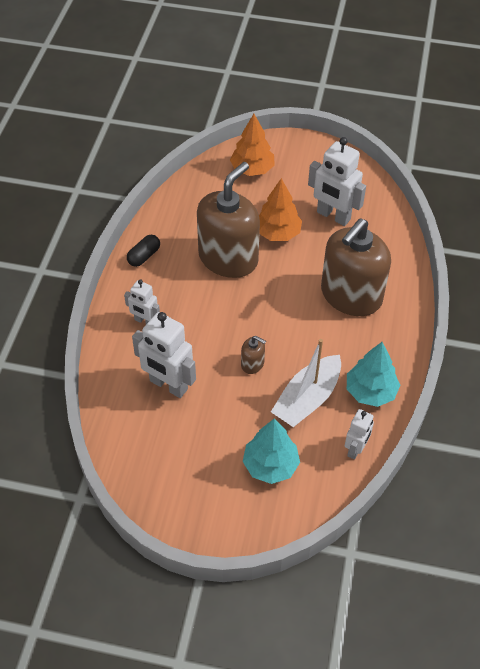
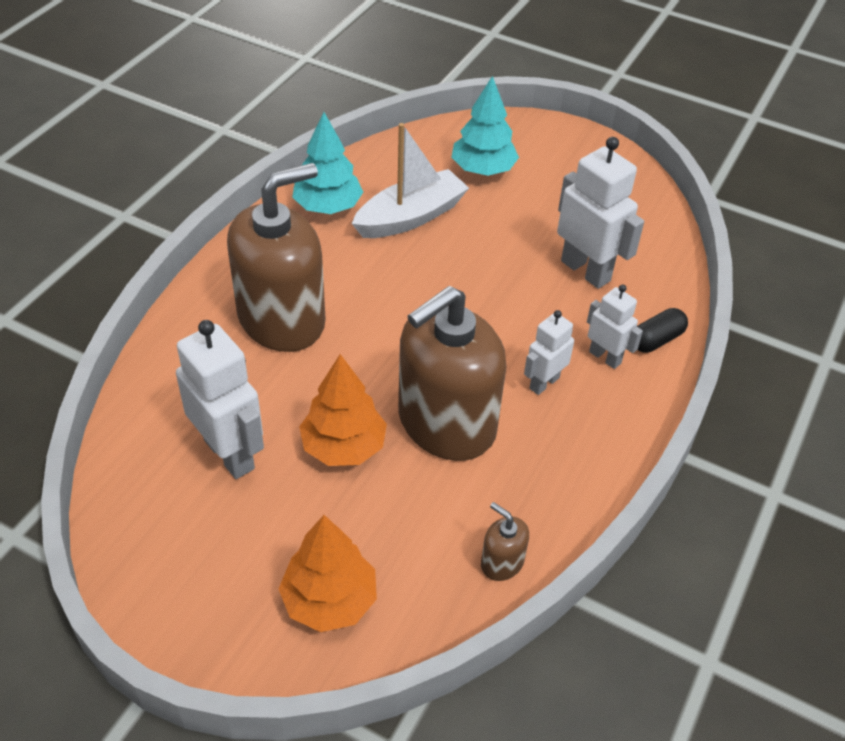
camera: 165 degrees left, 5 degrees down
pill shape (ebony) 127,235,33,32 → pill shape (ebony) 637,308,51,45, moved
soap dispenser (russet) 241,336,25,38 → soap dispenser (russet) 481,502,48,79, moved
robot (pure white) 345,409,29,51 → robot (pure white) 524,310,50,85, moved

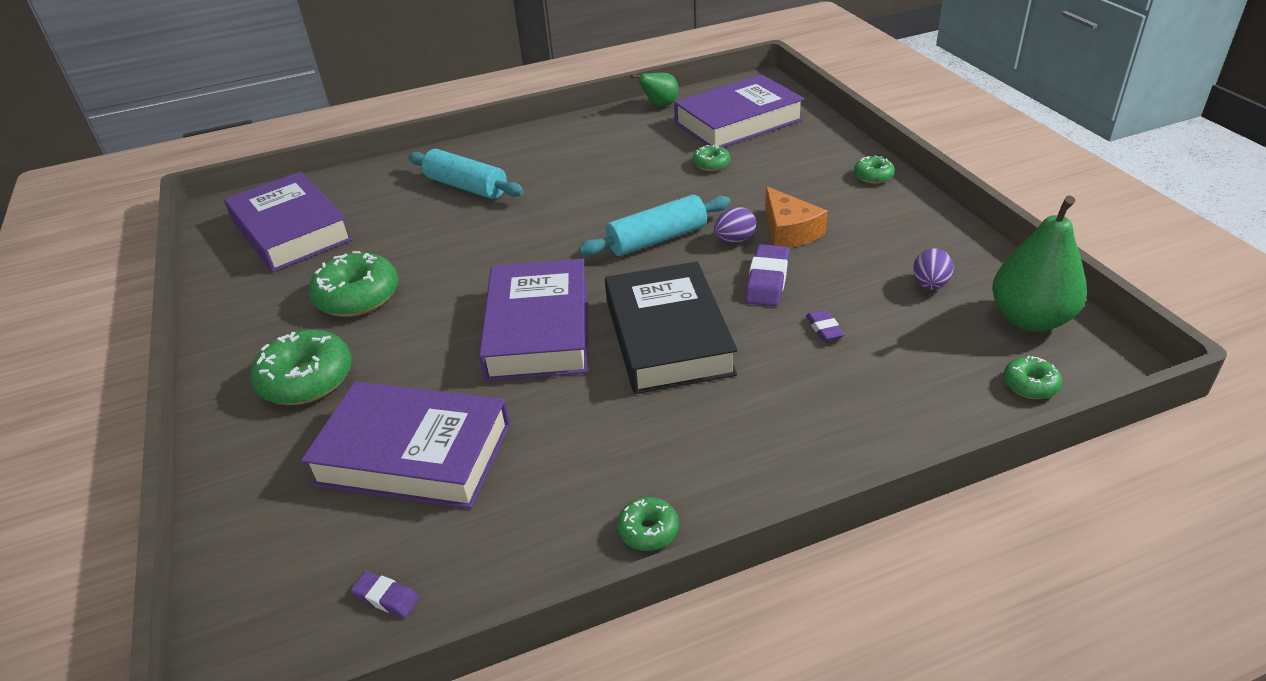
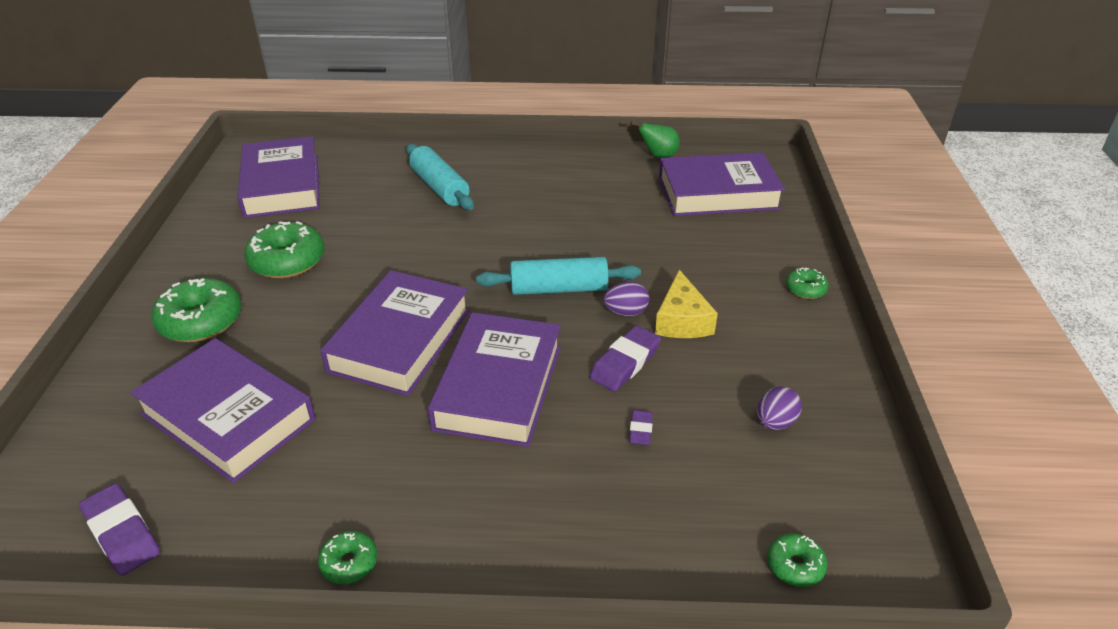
camera: 20 degrees right, 0 degrees up
glazed donut (green) 692,145,38,26 → -
toy pear (green) 992,195,95,137 → -
book (ebony) 605,261,133,133 → book (royal purple) 428,312,133,135
cheese (orange-coloured) 765,186,63,62 → cheese (golden) 655,270,63,68
gum eraser (royal purple) 350,571,70,47 → gum eraser (royal purple) 79,483,81,93, x1.77

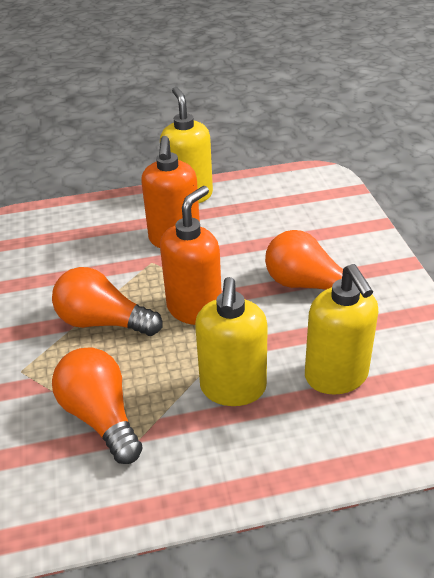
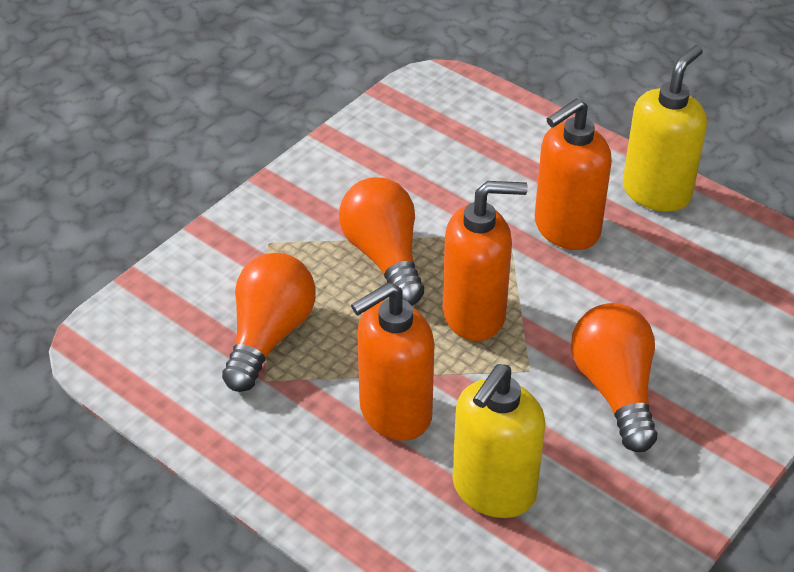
camera: 50 degrees right, 5 degrees up
soap dispenser (golden) 195,277,73,129 → soap dispenser (orange-coloured) 351,282,84,159

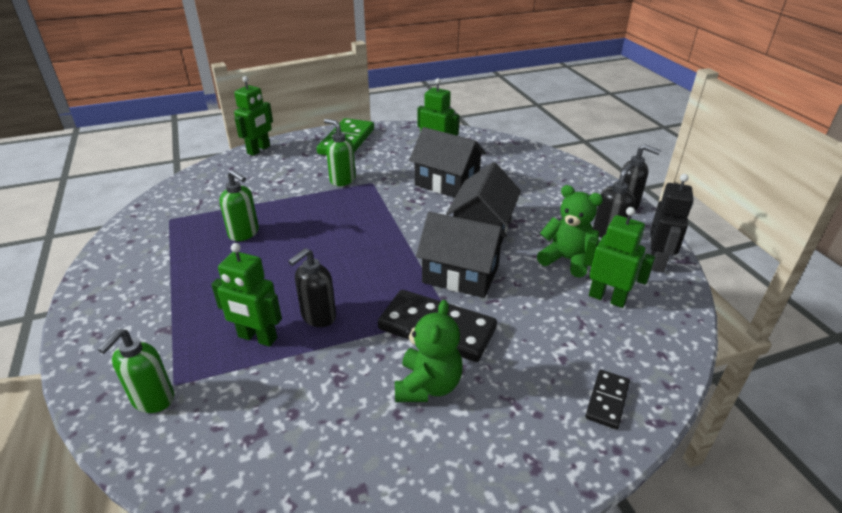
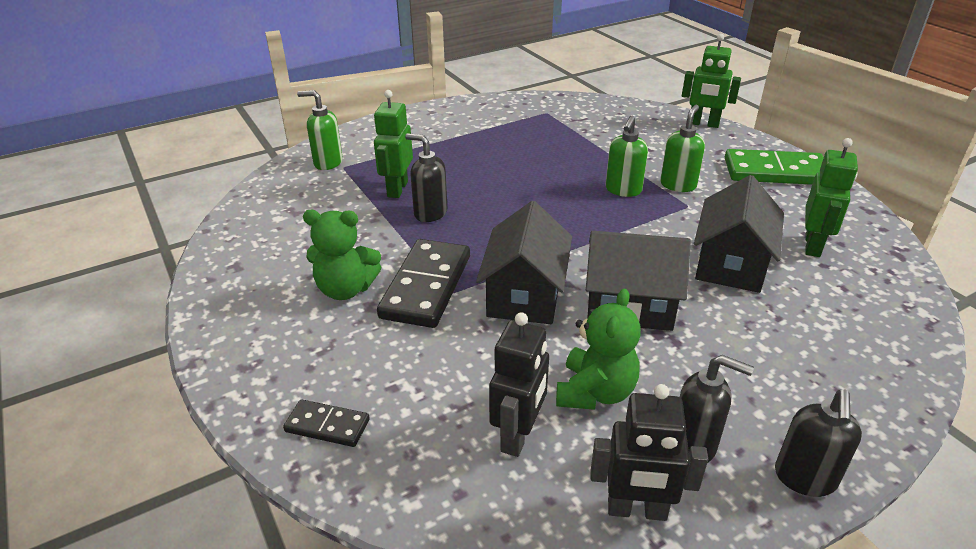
camera: 80 degrees right, 0 degrees up
soap dispenser (green) 220,170,39,71 → soap dispenser (green) 605,116,43,81, moved
robot (green) 583,207,72,101 → robot (ebony) 489,312,60,145

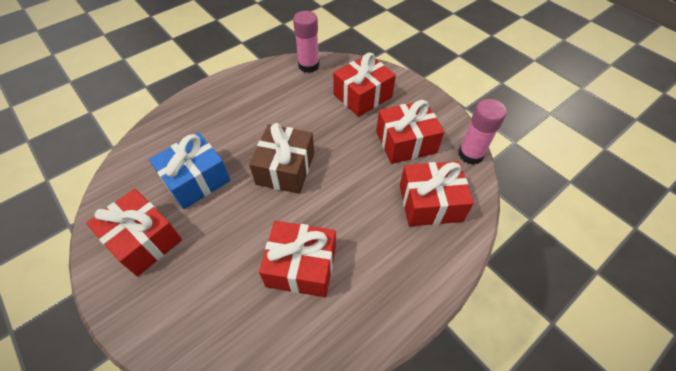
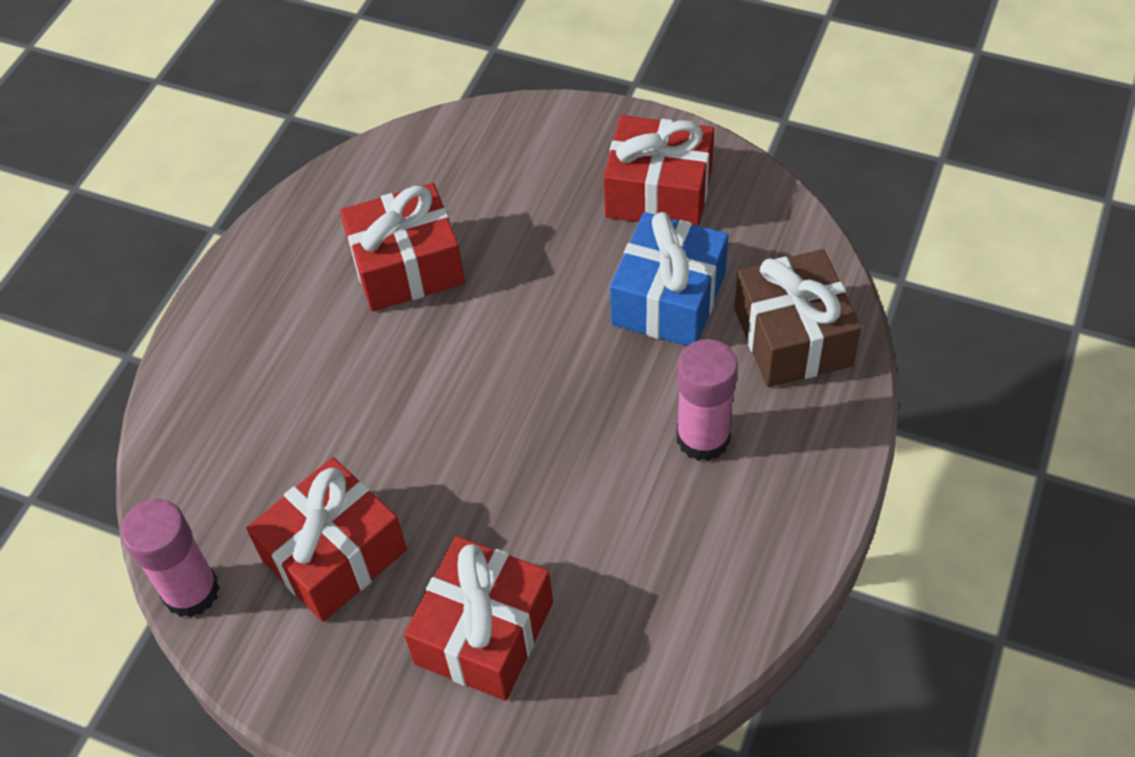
camera: 155 degrees right, 0 degrees up
present (scarlet) 400,161,74,65 → -
present (russet) 249,123,65,71 → present (russet) 734,249,128,138, moved
glue (rosy) 293,11,27,62 → glue (rosy) 677,339,61,122, moved

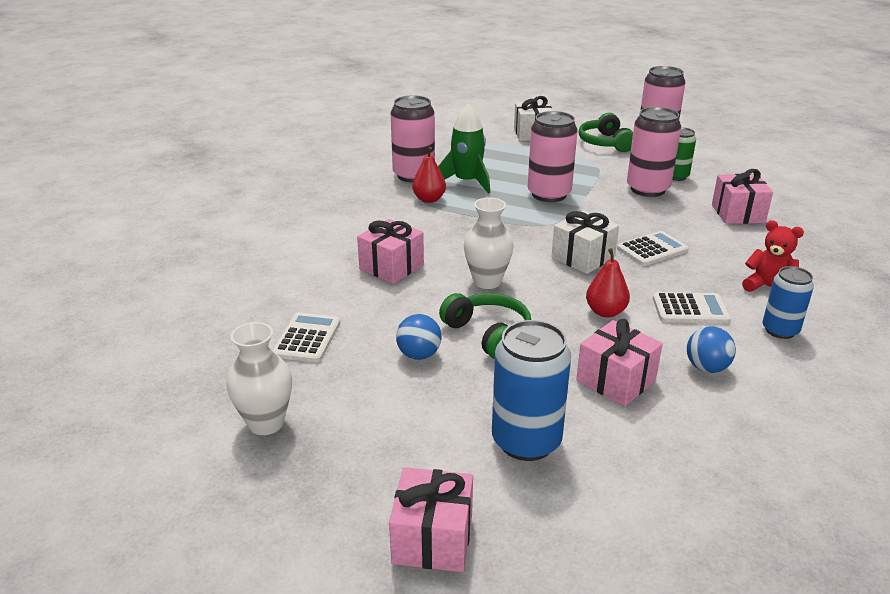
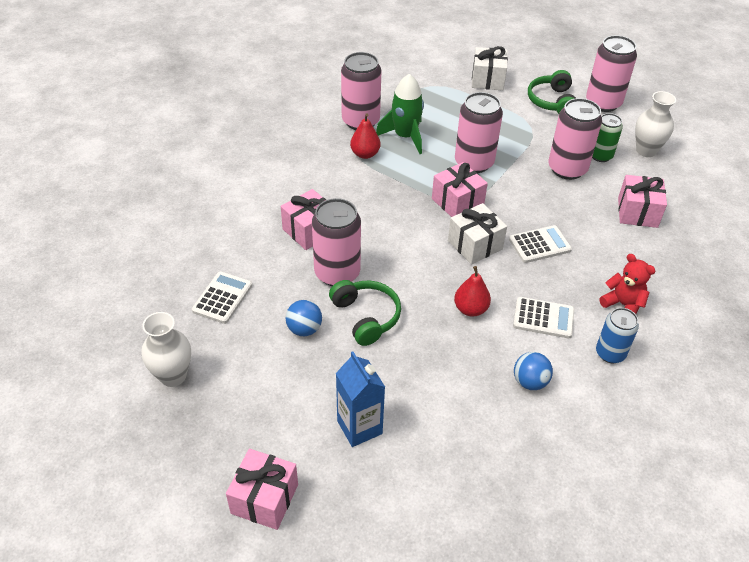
camera: 10 degrees right, 15 degrees up
- → can (rosy) 312,198,49,88
vase (pure white) 464,197,50,92 → vase (pure white) 635,91,41,66, moved
present (rosy) 576,319,87,88 → present (rosy) 432,162,56,55, moved
can (royal blue) 492,320,79,141 → juice carton (royal blue) 336,351,49,96

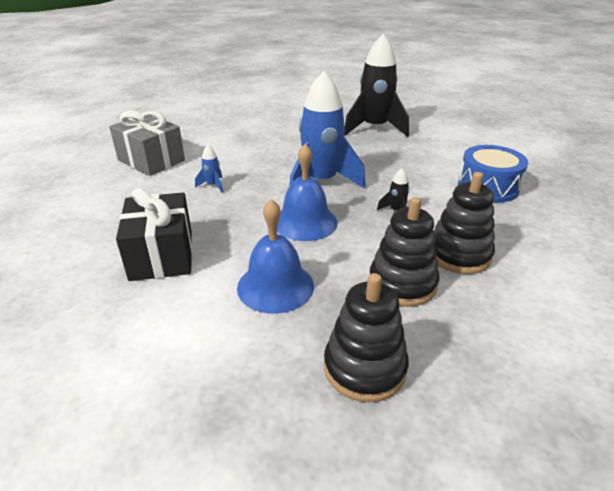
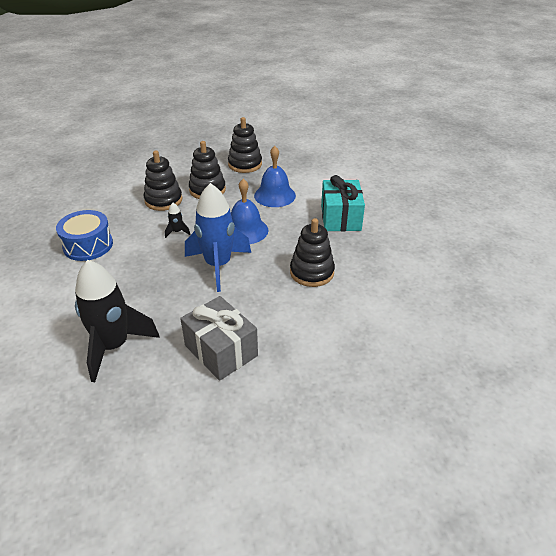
camera: 170 degrees left, 5 degrees up
present (grey) 109,110,76,66 → present (grey) 180,296,78,85, moved
spaceship (royal blue) 195,145,28,48 → stacking rings (ebony) 290,218,45,69
present (ebony) 116,188,76,93 → present (turquoise) 321,175,44,56

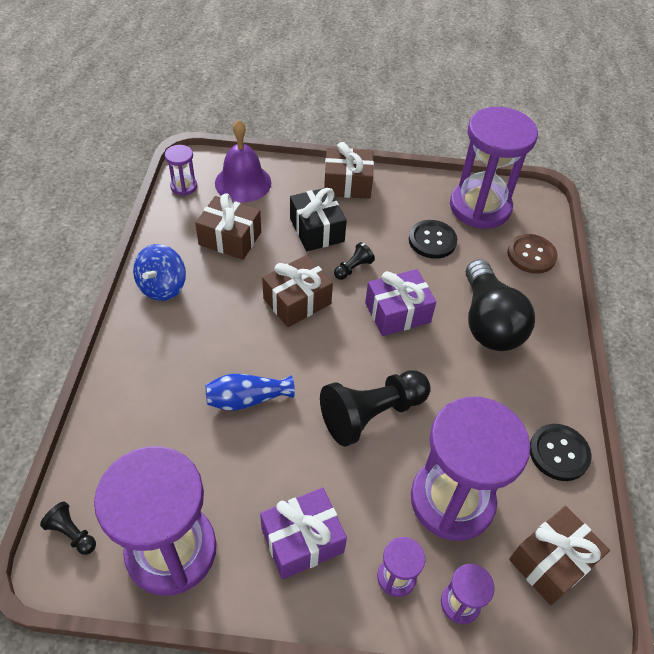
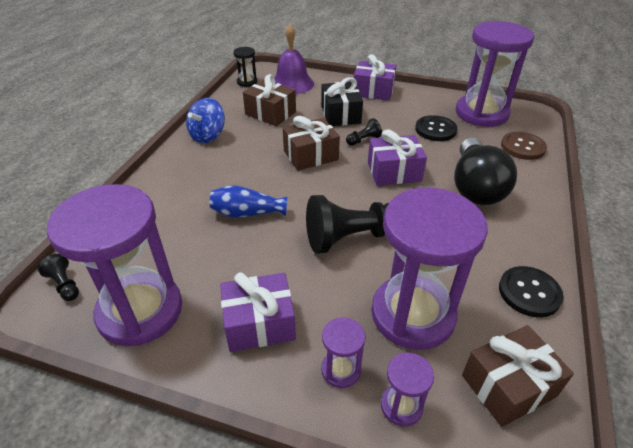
camera: 15 degrees right, 10 degrees down
sand timer (royal purple) 165,145,32,51 → sand timer (ebony) 233,47,24,40
present (russet) 324,142,50,57 → present (royal purple) 354,54,43,47

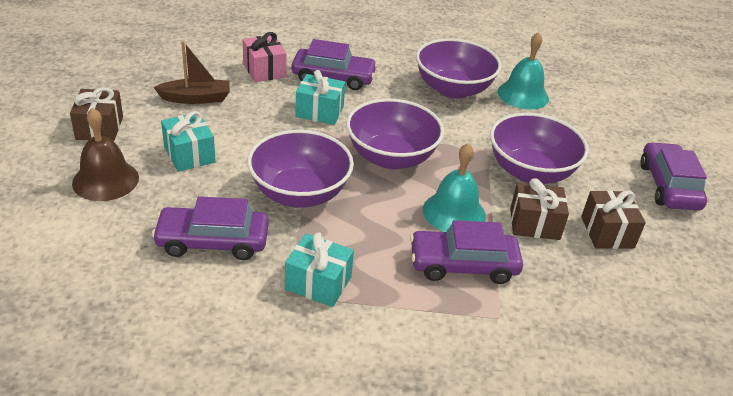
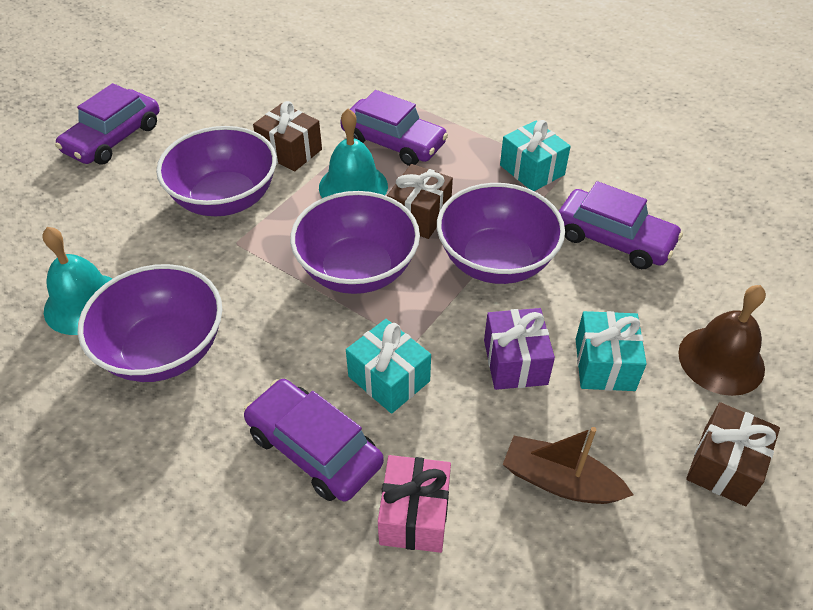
camera: 145 degrees left, 10 degrees up
- → present (royal purple) 484,308,71,82
present (russet) 581,190,65,59 → present (russet) 387,164,66,75, moved

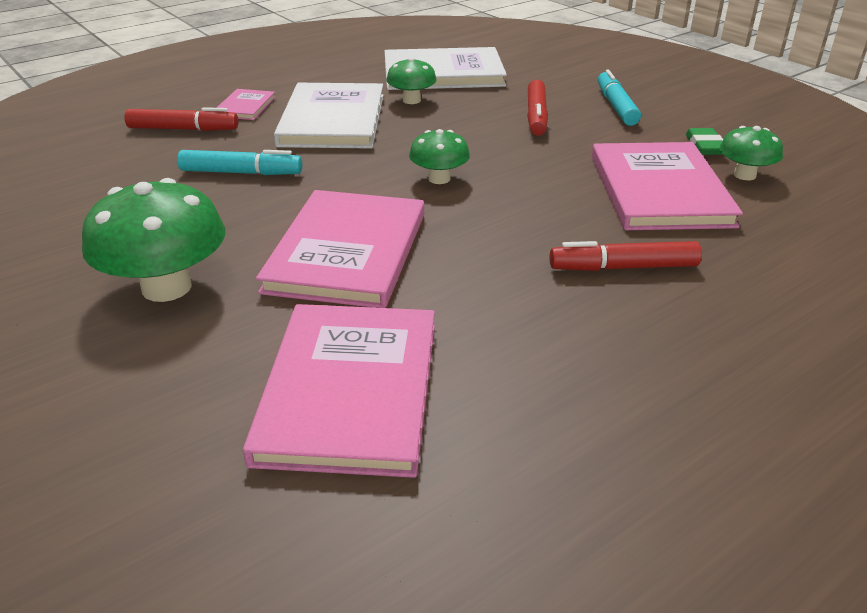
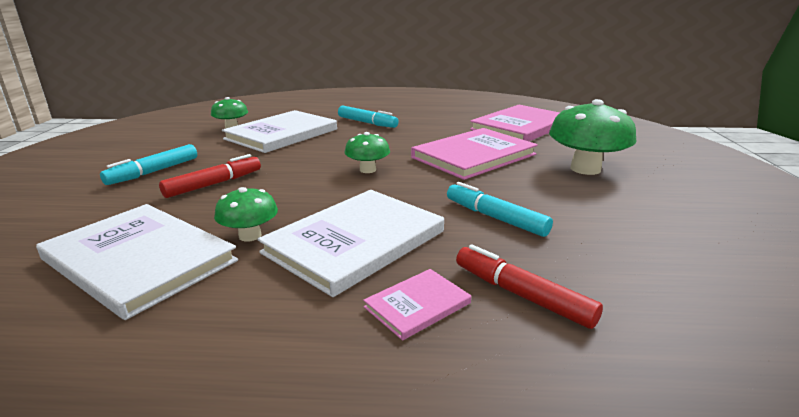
camera: 140 degrees left, 10 degrees down
gum eraser (green) 686,128,37,27 → -
marker (scarlet) 550,241,152,30 → marker (turquoise) 338,106,61,22
book (rosy) 592,142,151,88 → book (pure white) 222,110,115,43

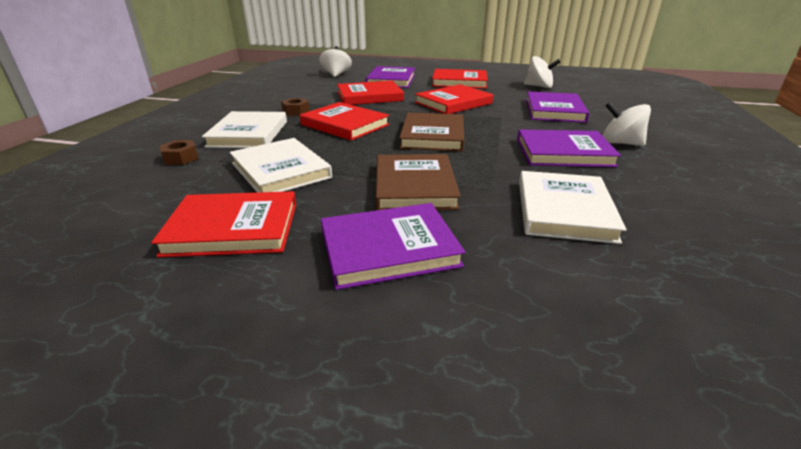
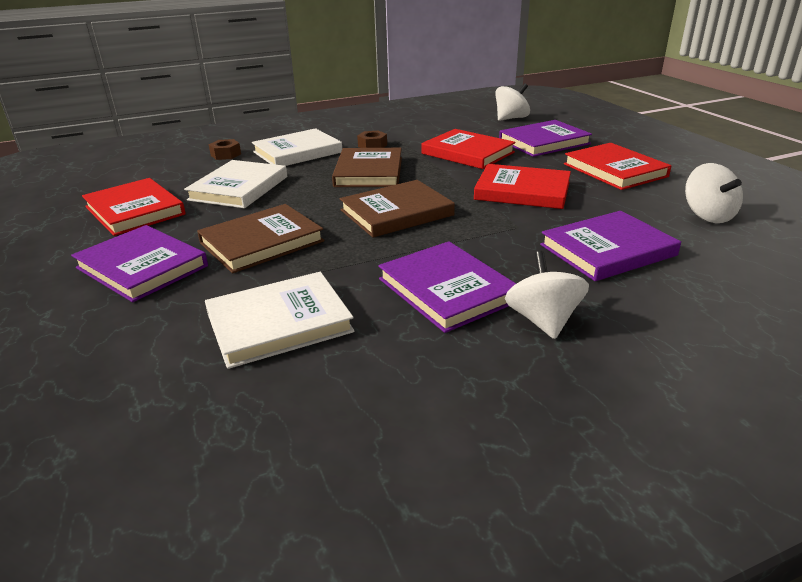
camera: 55 degrees right, 0 degrees up
book (scarlet) 300,102,90,39 → book (russet) 332,148,70,39

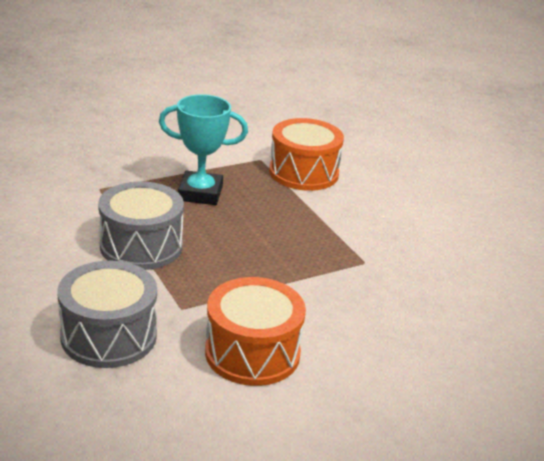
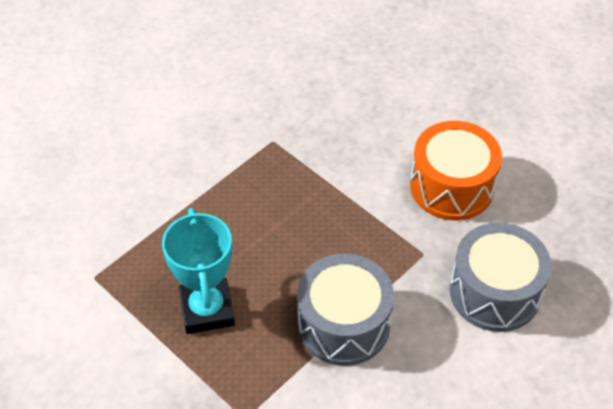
camera: 105 degrees left, 20 degrees up
toy drum (orange-coloured) 269,118,75,73 → -

